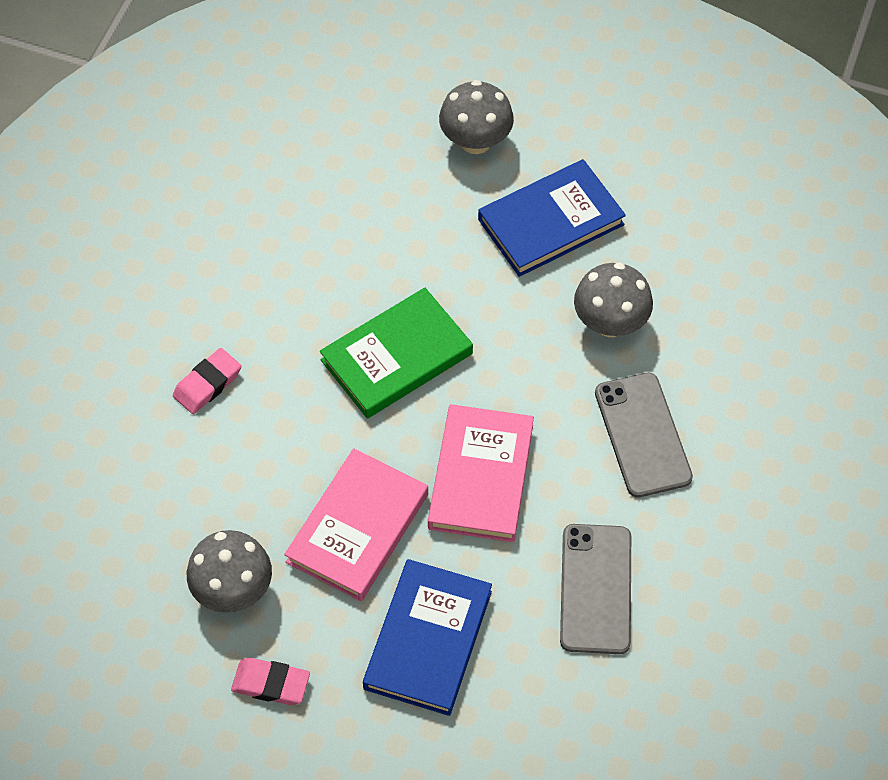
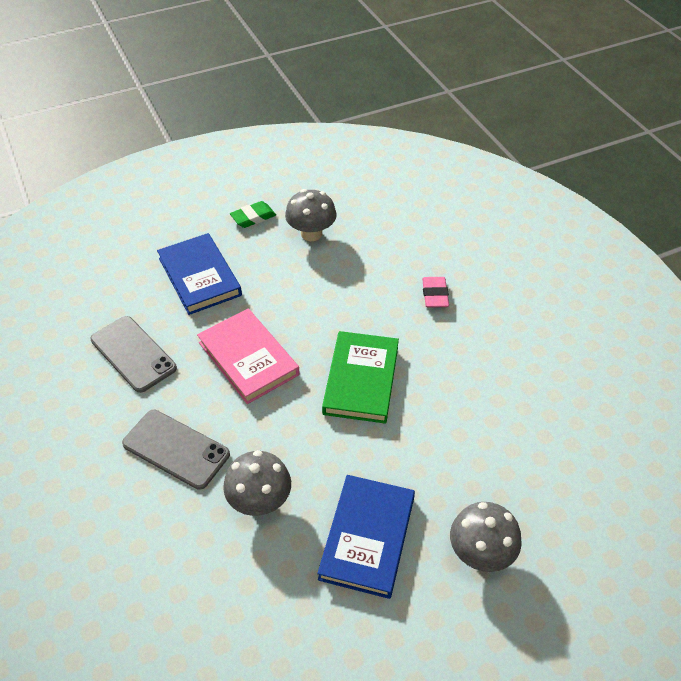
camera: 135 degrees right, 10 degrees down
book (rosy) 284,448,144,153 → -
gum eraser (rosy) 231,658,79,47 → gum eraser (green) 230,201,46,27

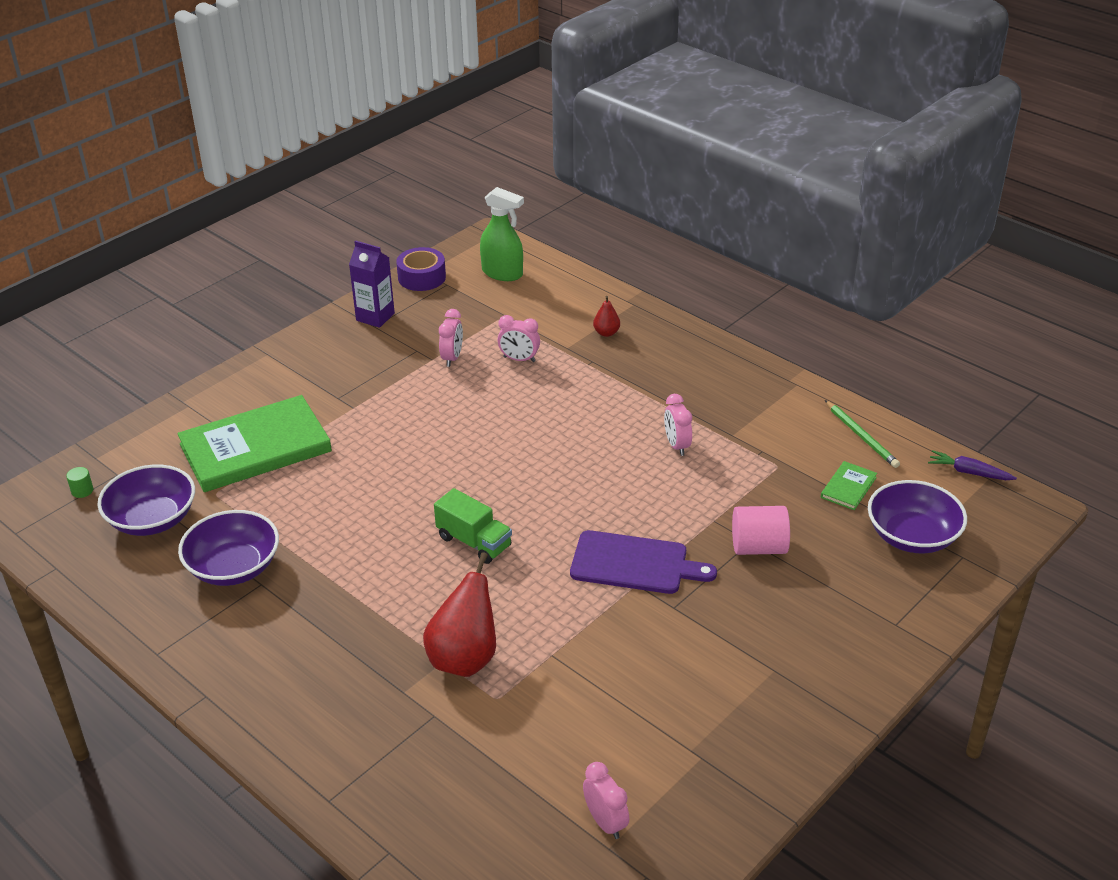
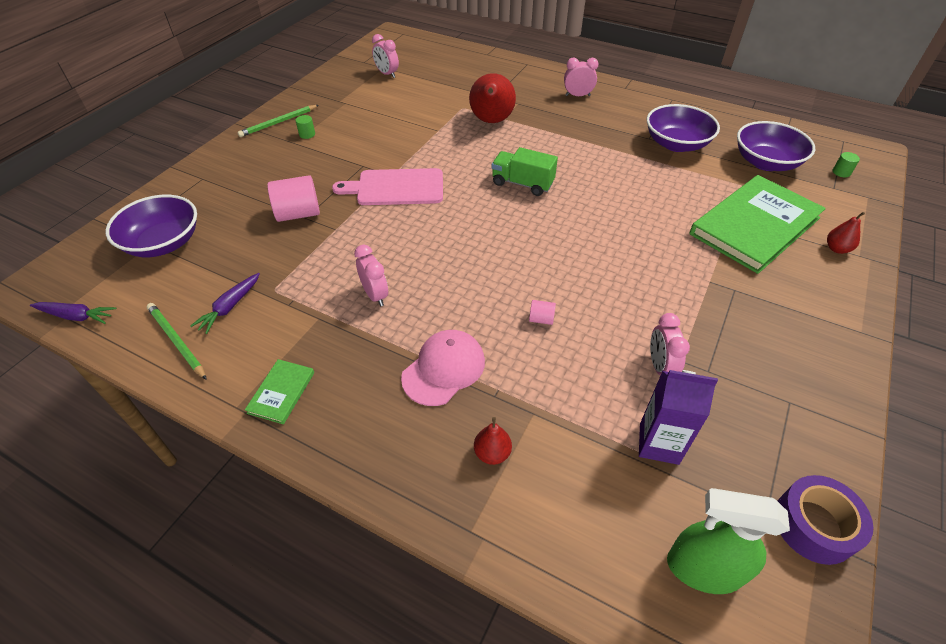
camera: 165 degrees right, 10 degrees up
- → toy carrot (royal purple) 190,273,70,61
- → wooden pencil (green) 237,105,81,32
- → solid cylinder (green) 295,115,20,24
- → peaked cap (rosy) 401,330,84,76
- → solid cylinder (rosy) 529,300,27,25
- → toy pear (scarlet) 827,212,38,42
juice carton (royal purple) 349,240,46,88 → juice carton (royal purple) 639,370,79,95, moved
bedside clock (rosy) 498,315,42,47 → bedside clock (rosy) 564,58,35,38, moved
book (green) 821,461,56,49 → book (green) 245,359,69,65, moved
bread board (royal purple) 570,530,147,64 → bread board (rosy) 332,168,111,37

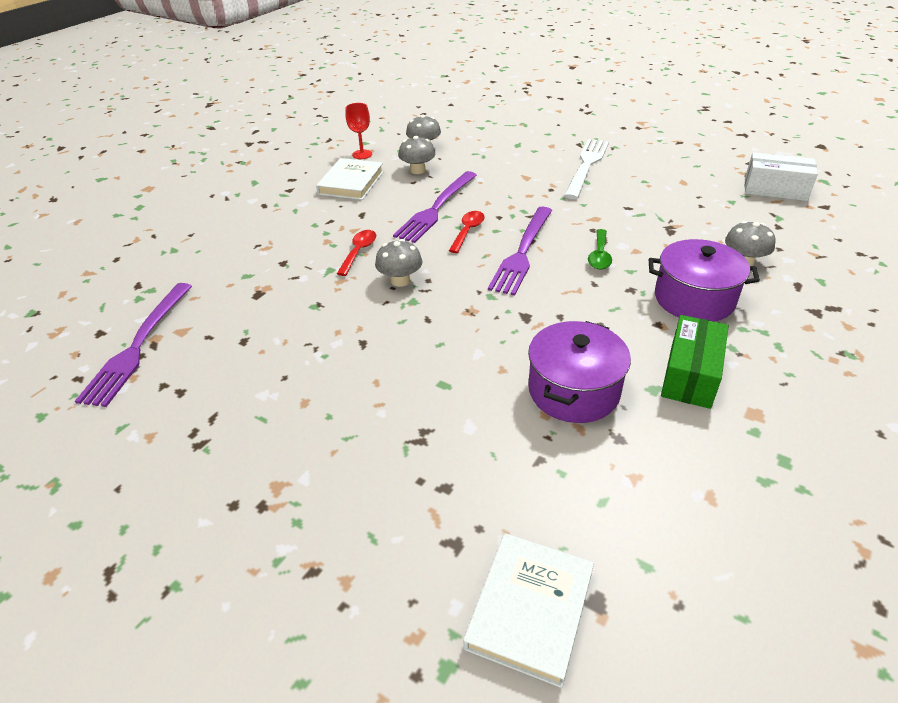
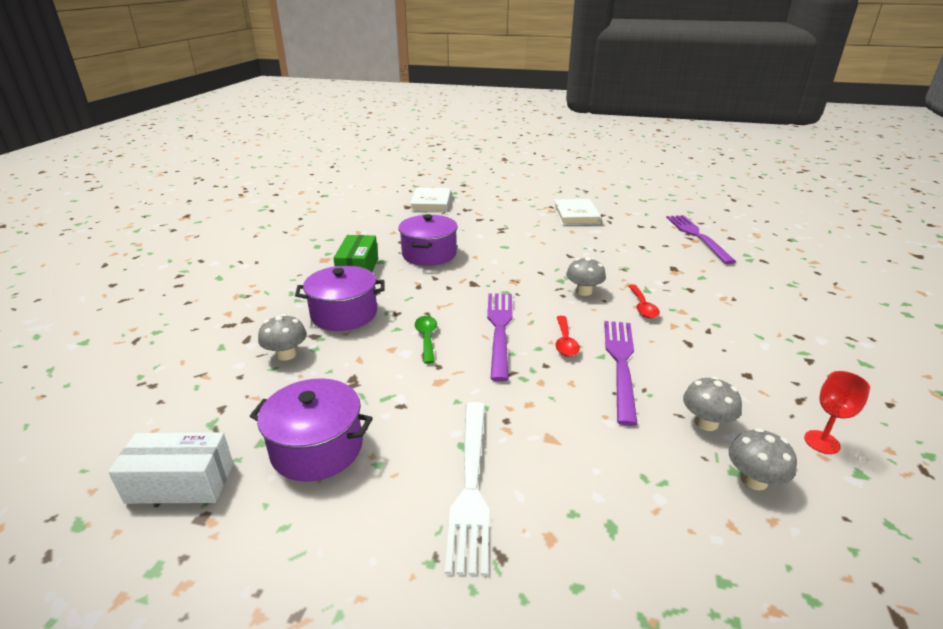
camera: 160 degrees right, 10 degrees down
- → stockpot (royal purple) 250,378,123,104
book (pure white) 316,158,68,42 → book (pure white) 553,199,48,26, moved

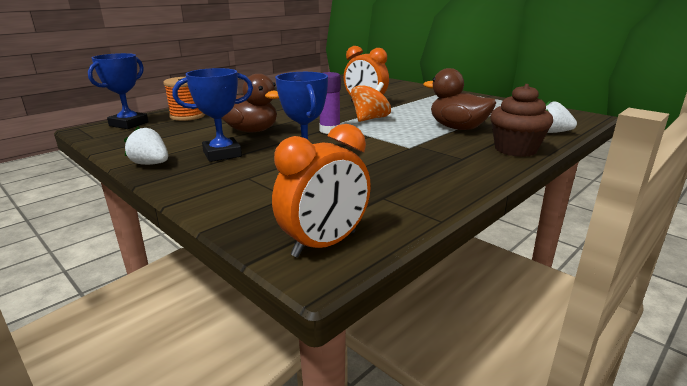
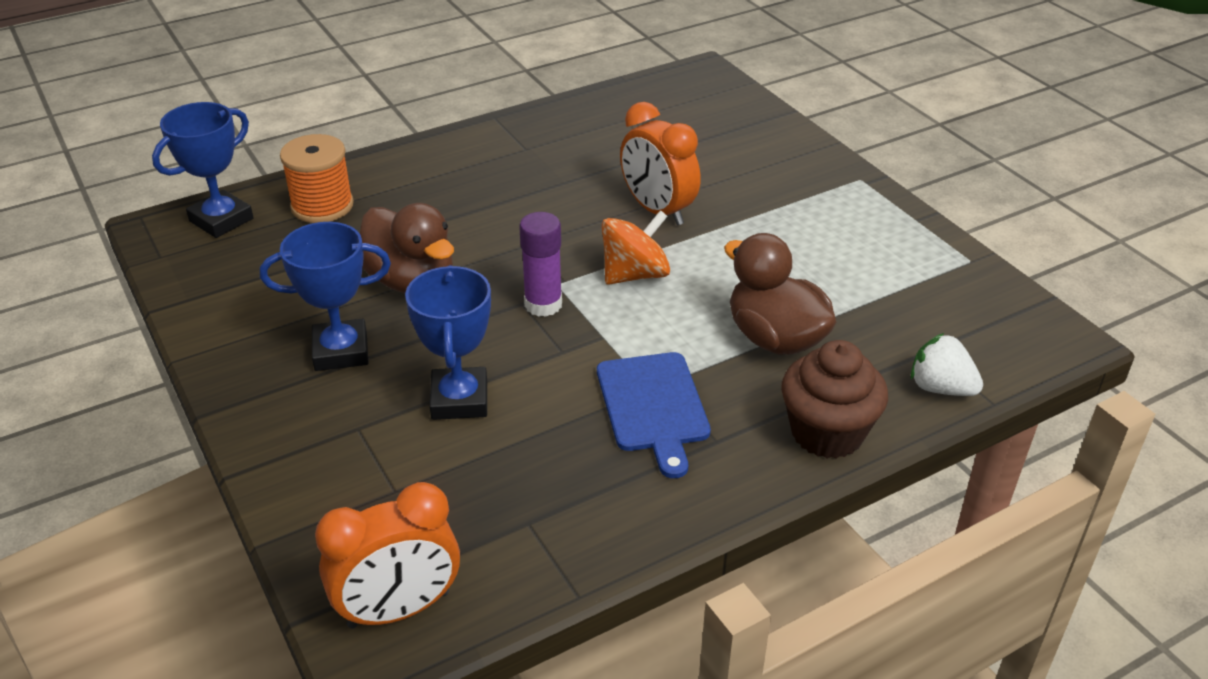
camera: 15 degrees right, 15 degrees up
berry (pure white) 124,127,44,38 → -
- → bread board (royal blue) 597,352,114,126

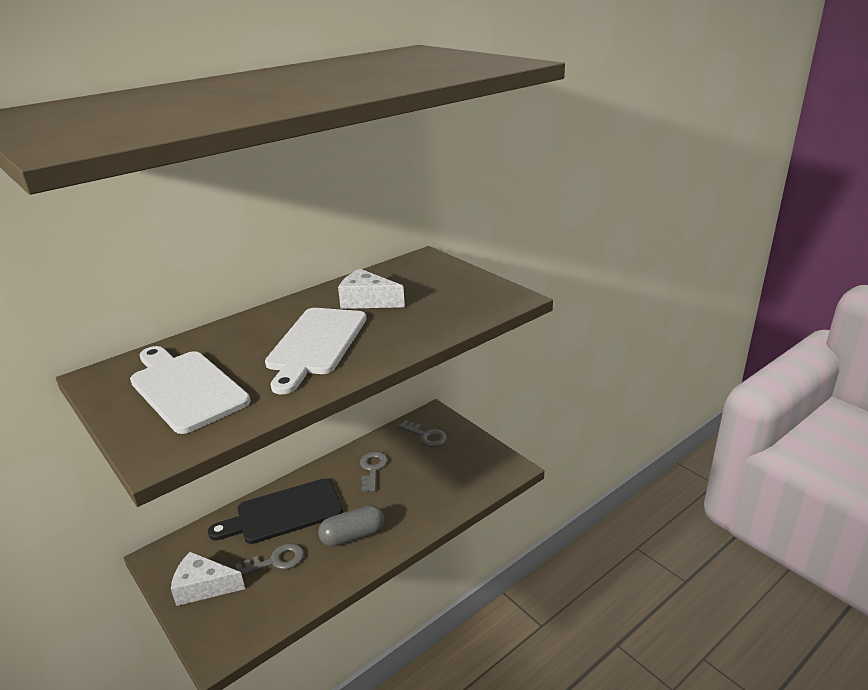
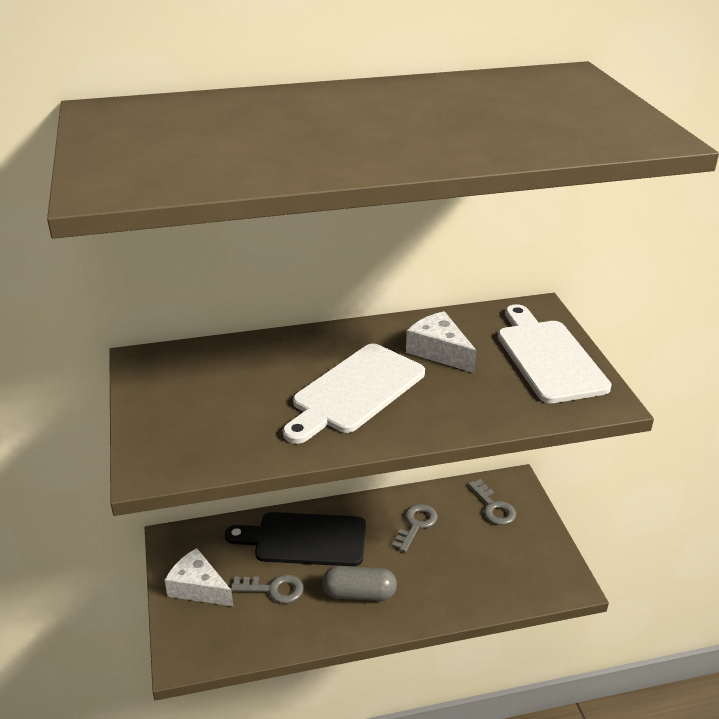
camera: 25 degrees right, 5 degrees up
bread board (pure white) 130,346,121,88 → bread board (pure white) 498,304,114,99, moved

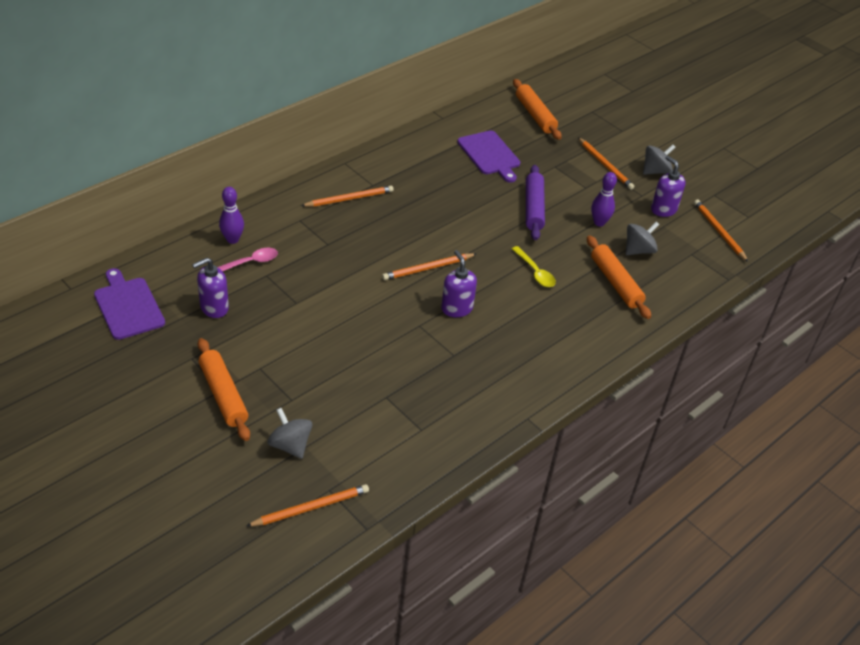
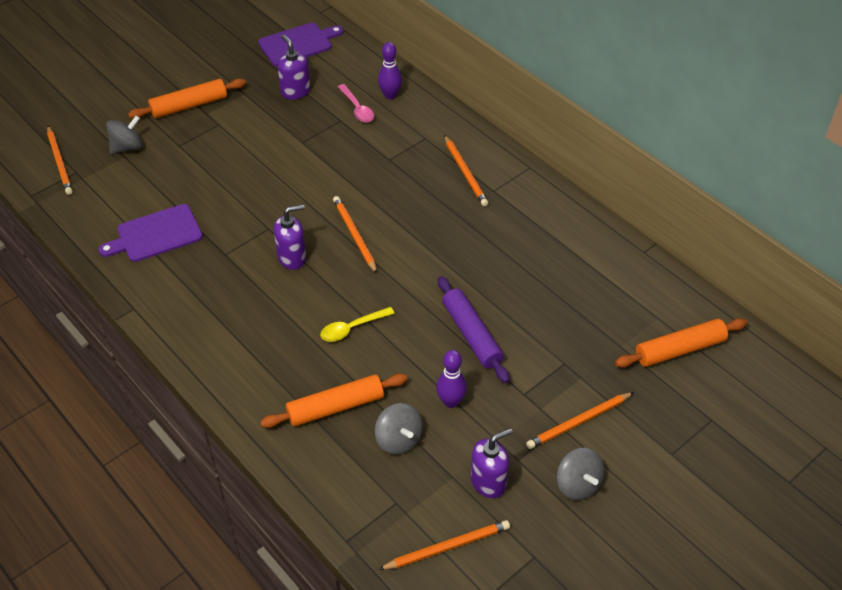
camera: 95 degrees right, 5 degrees up
bread board (royal purple) 457,130,63,53 → bread board (royal purple) 98,204,105,58, moved
pastry roller (royal purple) 526,165,19,75 → pastry roller (royal purple) 438,276,72,107, 60 degrees clockwise

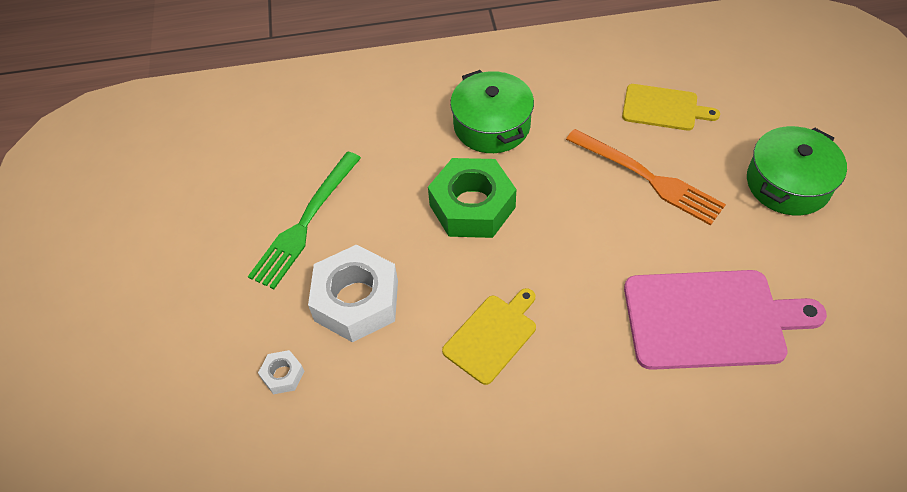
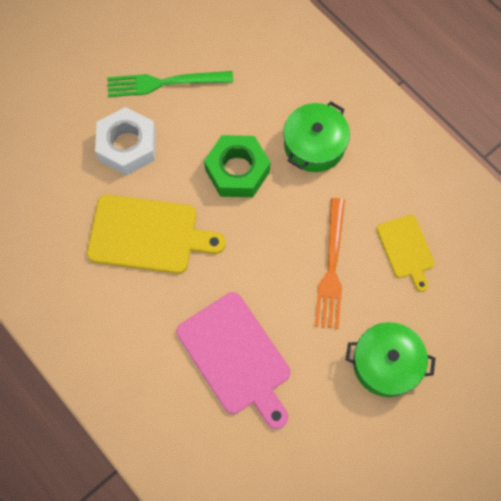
camera: 55 degrees right, 15 degrees up
hexagon nut (pure white) 258,350,47,44 → -
bread board (golden) 442,288,94,97 → bread board (golden) 87,195,139,79, x1.72

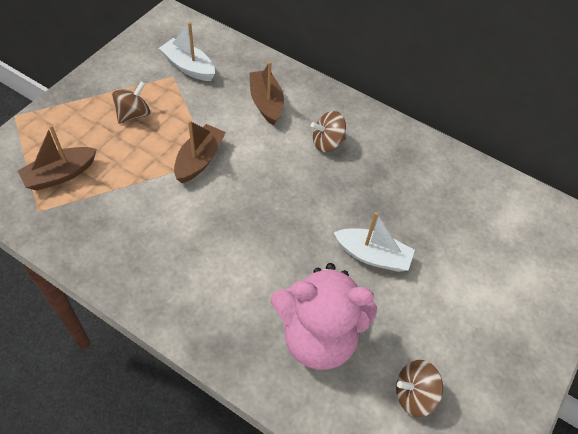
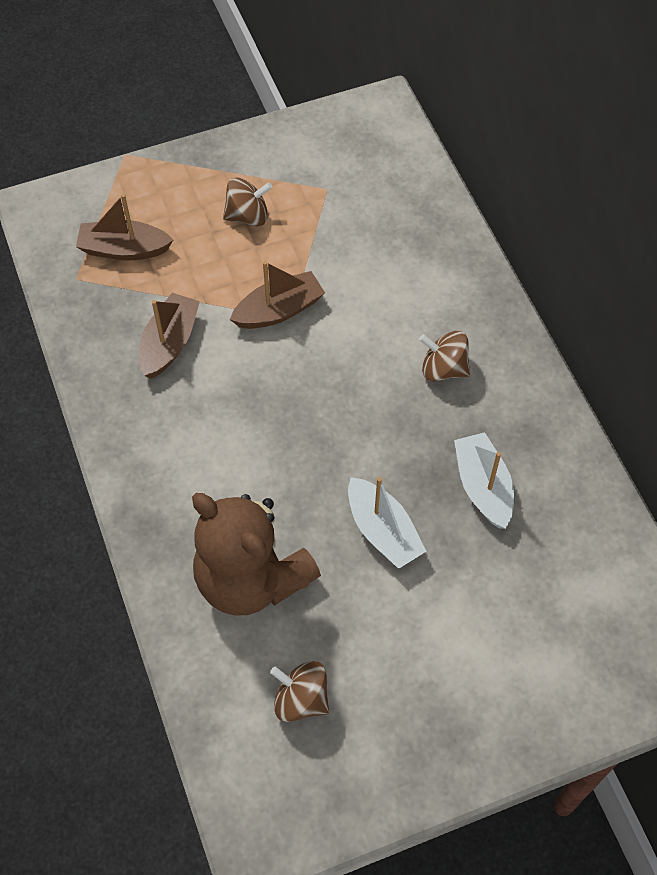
camera: 40 degrees right, 5 degrees up
toy boat (pure white) 159,22,56,59 → toy boat (pure white) 454,432,60,97, moved
toy boat (russet) 249,61,35,64 → toy boat (russet) 139,293,61,86, moved
stuffed bear (rosy) 271,263,106,107 → stuffed bear (russet) 192,493,129,123

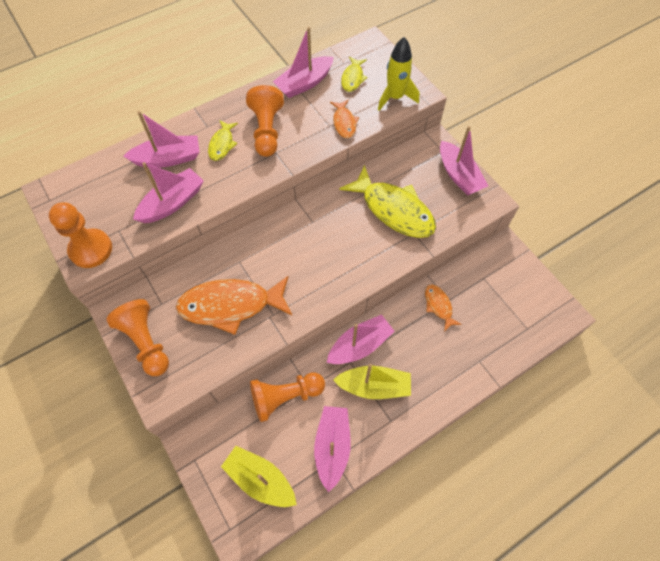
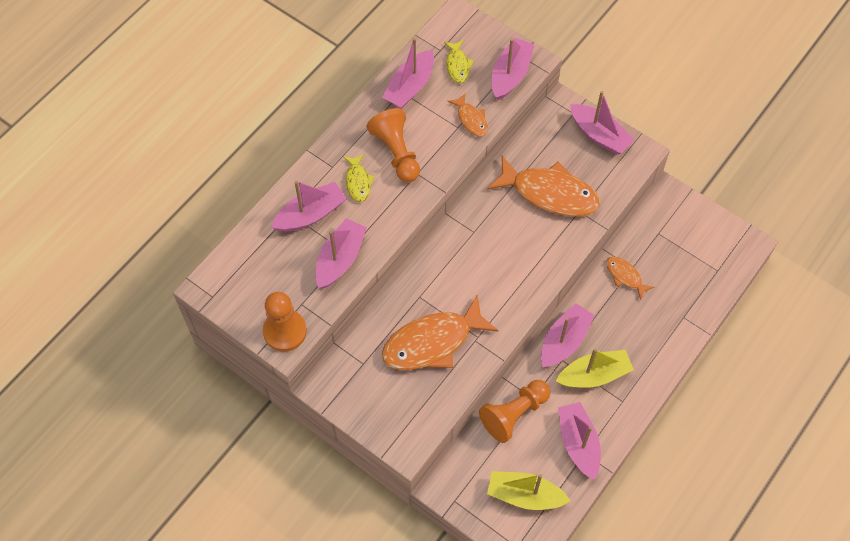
camera: 20 degrees left, 0 degrees up
pawn (orange-coloured) 106,299,63,77 → -
spaceship (golden) 378,37,41,74 → toy boat (rosy) 492,37,42,63
fish (golden) 339,165,97,73 → fish (orange-coloured) 487,155,113,62

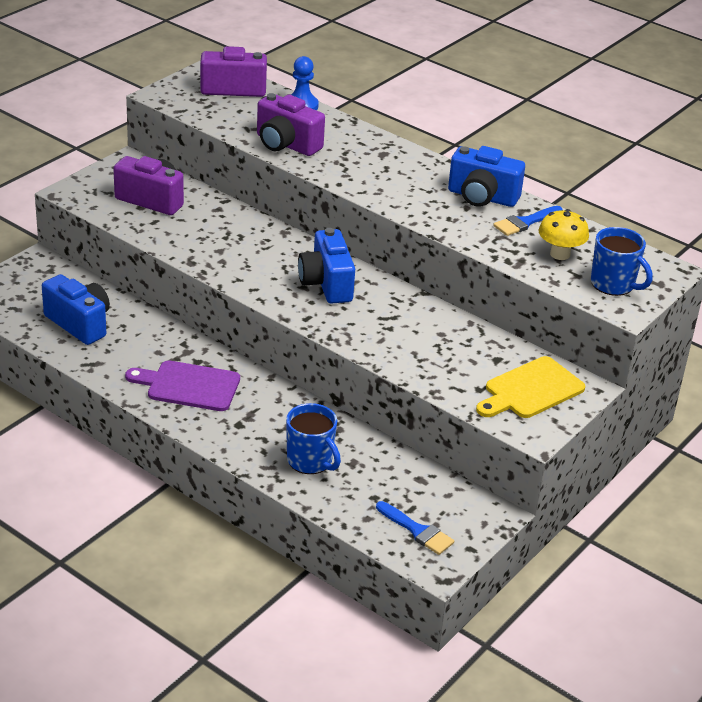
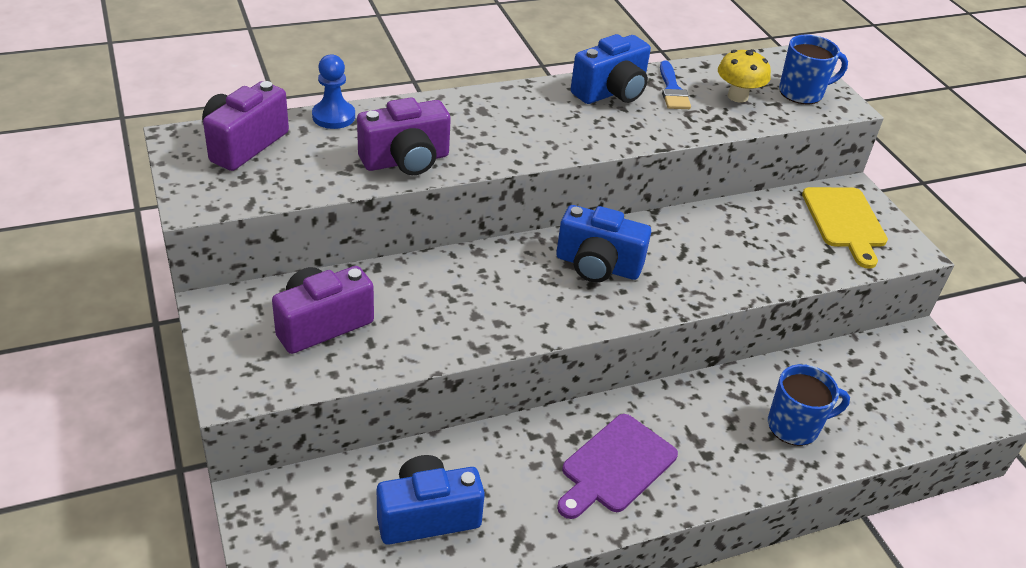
camera: 60 degrees left, 5 degrees up
paintbrush (royal blue) 376,501,78,54 → -

